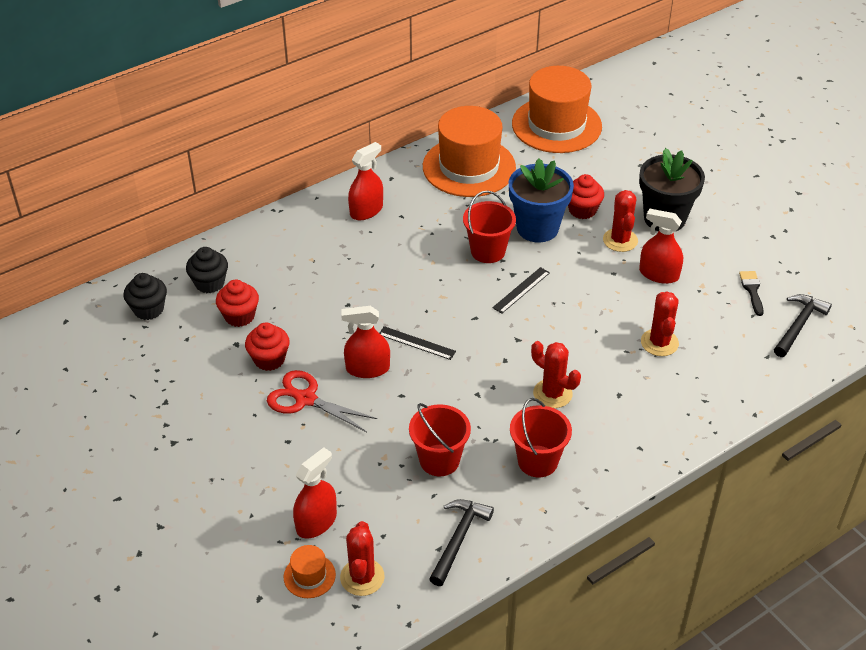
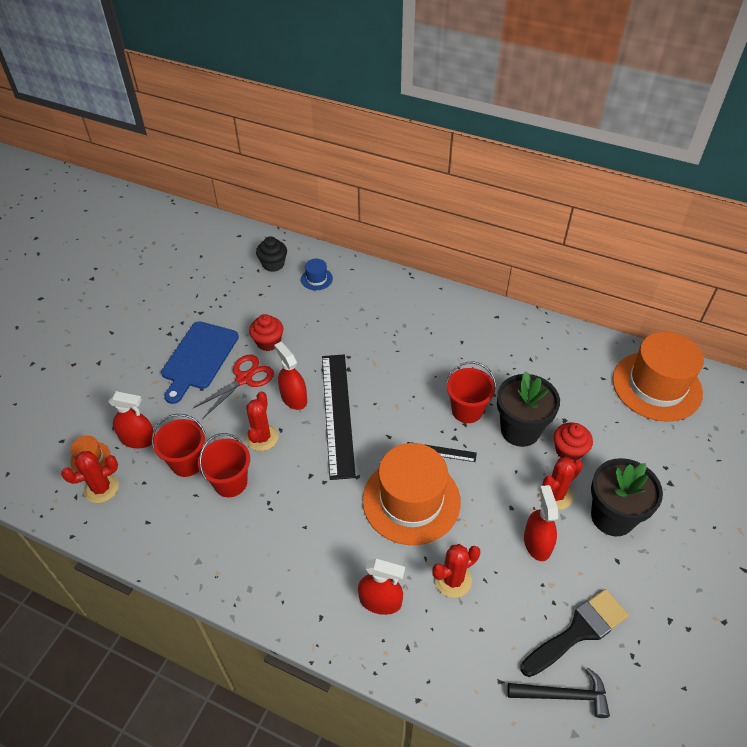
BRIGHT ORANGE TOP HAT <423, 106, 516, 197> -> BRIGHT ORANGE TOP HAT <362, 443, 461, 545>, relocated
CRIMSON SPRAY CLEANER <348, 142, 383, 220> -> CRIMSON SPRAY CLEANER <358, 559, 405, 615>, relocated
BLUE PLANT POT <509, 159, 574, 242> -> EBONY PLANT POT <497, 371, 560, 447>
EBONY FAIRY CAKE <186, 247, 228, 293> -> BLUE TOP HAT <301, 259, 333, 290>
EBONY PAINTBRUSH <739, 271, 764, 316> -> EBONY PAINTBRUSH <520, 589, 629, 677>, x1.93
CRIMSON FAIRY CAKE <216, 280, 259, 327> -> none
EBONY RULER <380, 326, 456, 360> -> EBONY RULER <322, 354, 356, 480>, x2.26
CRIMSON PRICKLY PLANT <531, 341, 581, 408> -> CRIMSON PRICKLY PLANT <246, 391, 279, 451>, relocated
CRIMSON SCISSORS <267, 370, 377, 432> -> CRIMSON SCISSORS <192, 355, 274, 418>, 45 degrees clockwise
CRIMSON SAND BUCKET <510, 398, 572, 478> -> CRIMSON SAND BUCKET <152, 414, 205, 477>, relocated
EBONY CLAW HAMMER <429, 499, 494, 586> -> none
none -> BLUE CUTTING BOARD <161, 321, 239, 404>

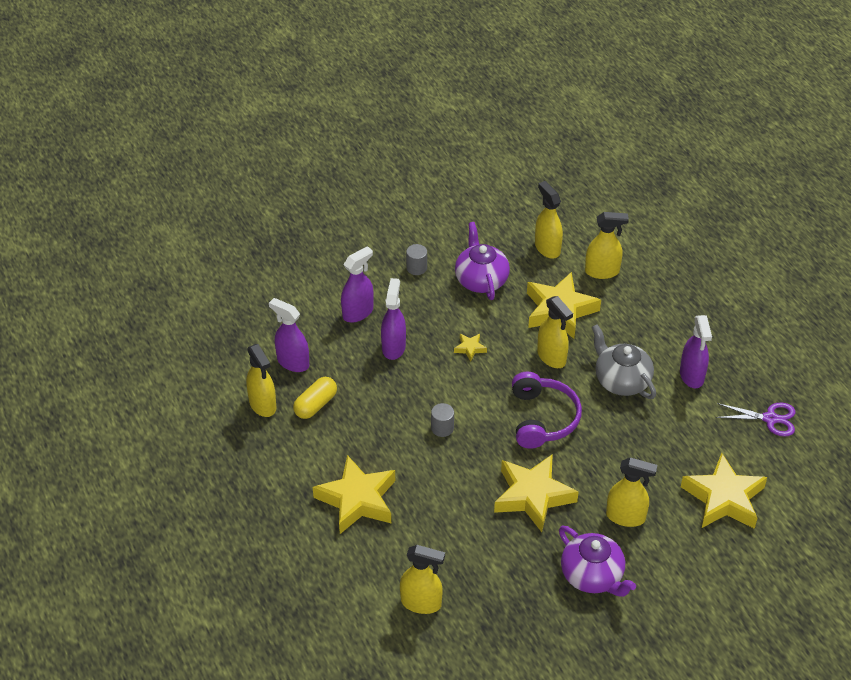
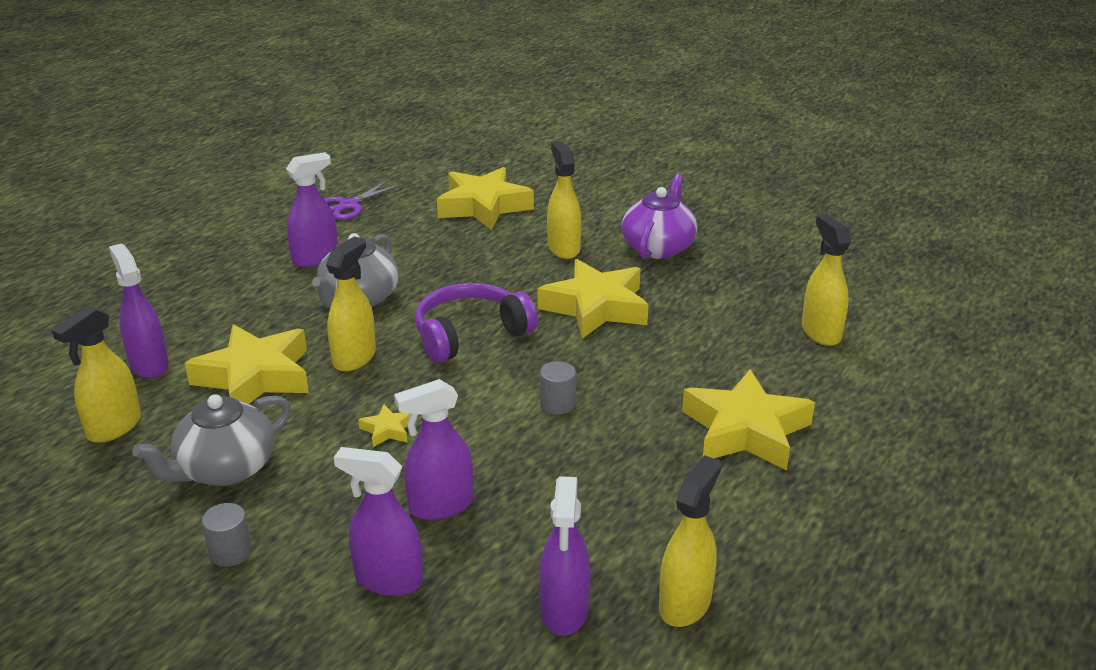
BRIGHT YELLOW SPRAY CLEANER <585, 212, 629, 279> -> VIOLET SPRAY CLEANER <109, 243, 169, 378>
VIOLET TEA POT <455, 222, 510, 300> -> ASH-GREY TEA POT <132, 394, 291, 486>
BRIGHT YELLOW PILL SHAPE <293, 377, 337, 419> -> none
VIOLET SCISSORS <716, 403, 795, 437> -> VIOLET SCISSORS <324, 179, 402, 220>, 120 degrees counterclockwise

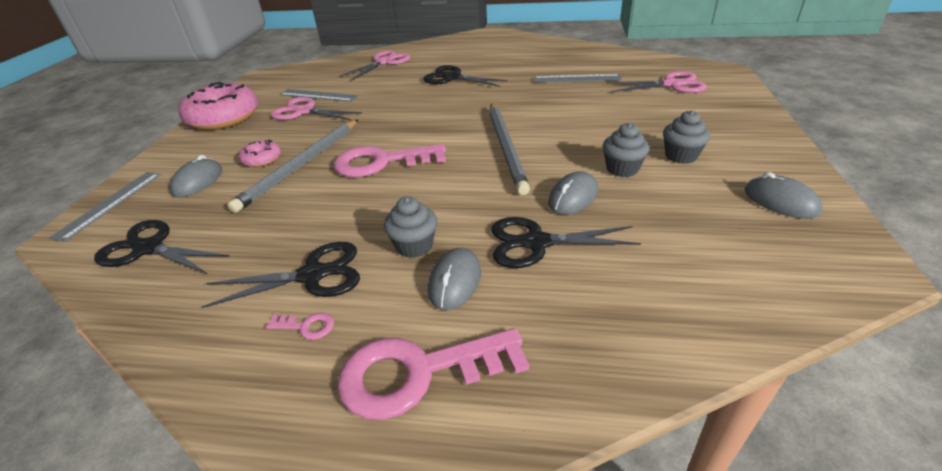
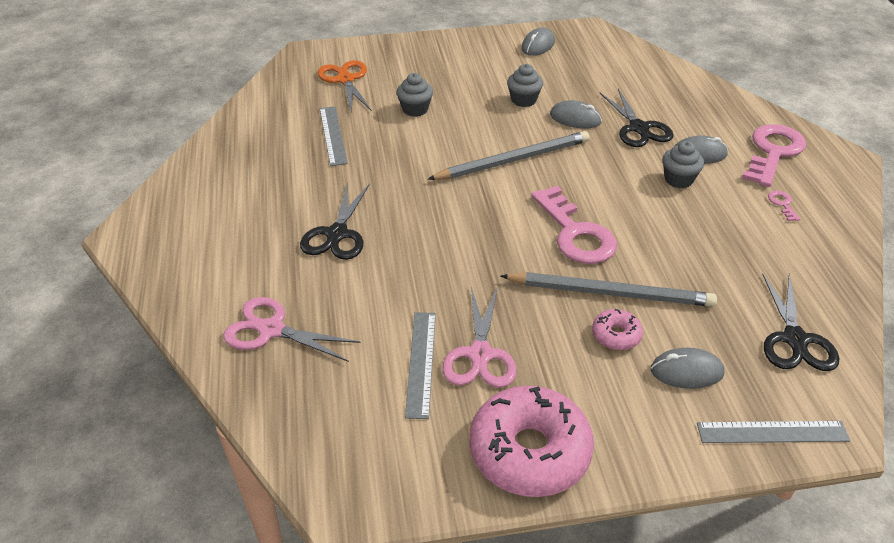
PINK SCISSORS <607, 71, 707, 93> -> BRIGHT ORANGE SCISSORS <318, 60, 372, 113>
ASH-GREY FAIRY CAKE <663, 110, 710, 164> -> ASH-GREY FAIRY CAKE <397, 73, 433, 117>, relocated
EBONY SCISSORS <202, 242, 360, 308> -> none
PINK KEY <337, 328, 529, 420> -> PINK KEY <742, 124, 806, 187>, 120 degrees counterclockwise

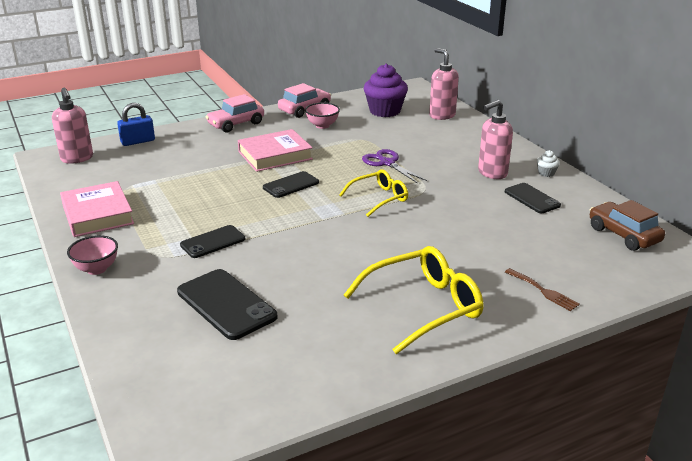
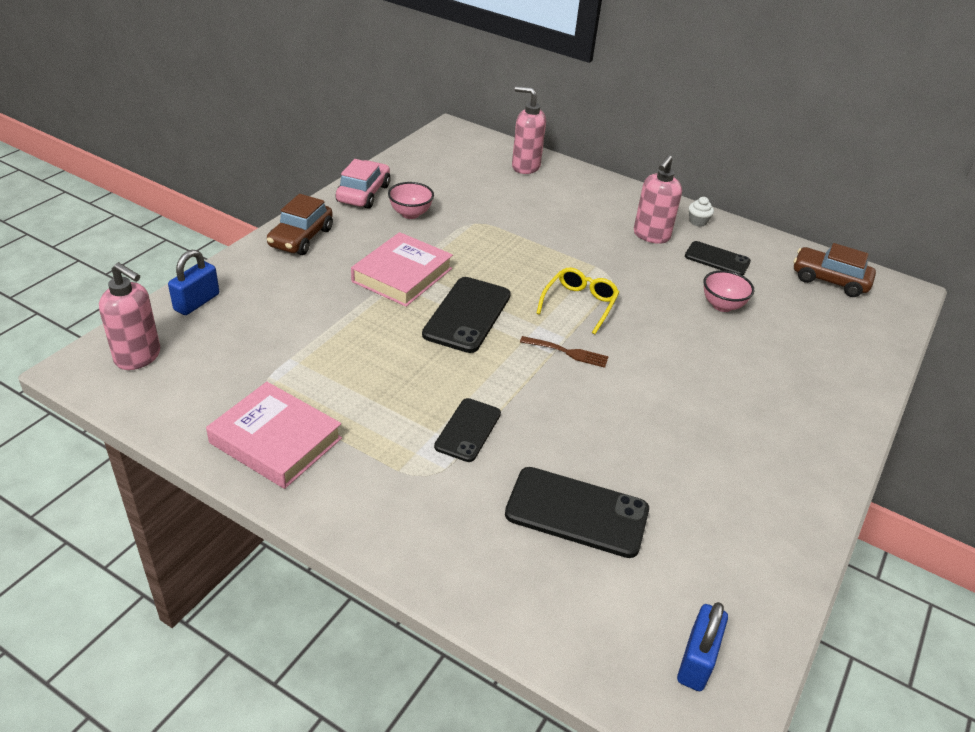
VIOLET FAIRY CAKE <364, 64, 408, 117> -> none
PINK TOY CAR <206, 94, 264, 132> -> DARK BROWN TOY CAR <267, 194, 333, 255>
VIOLET SCISSORS <362, 149, 427, 183> -> none
EBONY PHONE <263, 171, 319, 198> -> EBONY PHONE <422, 277, 511, 353>, x1.57
PINK BOWL <67, 235, 118, 275> -> PINK BOWL <703, 270, 755, 312>, relocated
BRIGHT YELLOW SPECTACLES <344, 246, 483, 354> -> none
DARK BROWN FORK <505, 268, 580, 311> -> DARK BROWN FORK <520, 336, 609, 368>, relocated
none -> BLUE LOCK <677, 602, 728, 691>

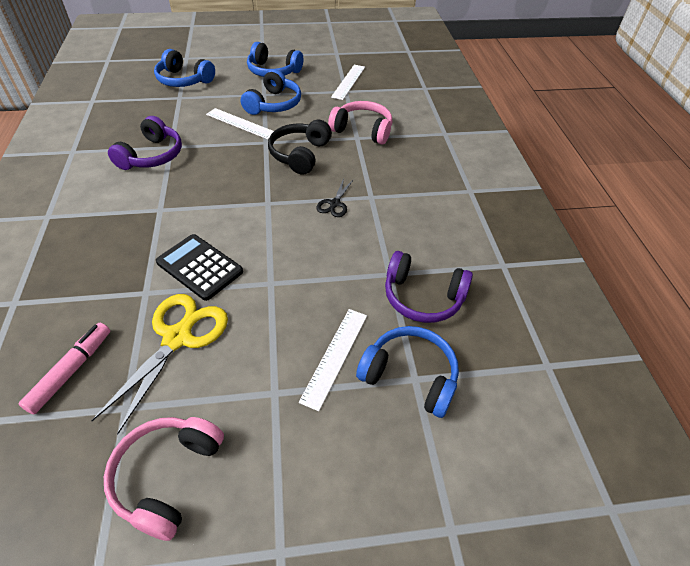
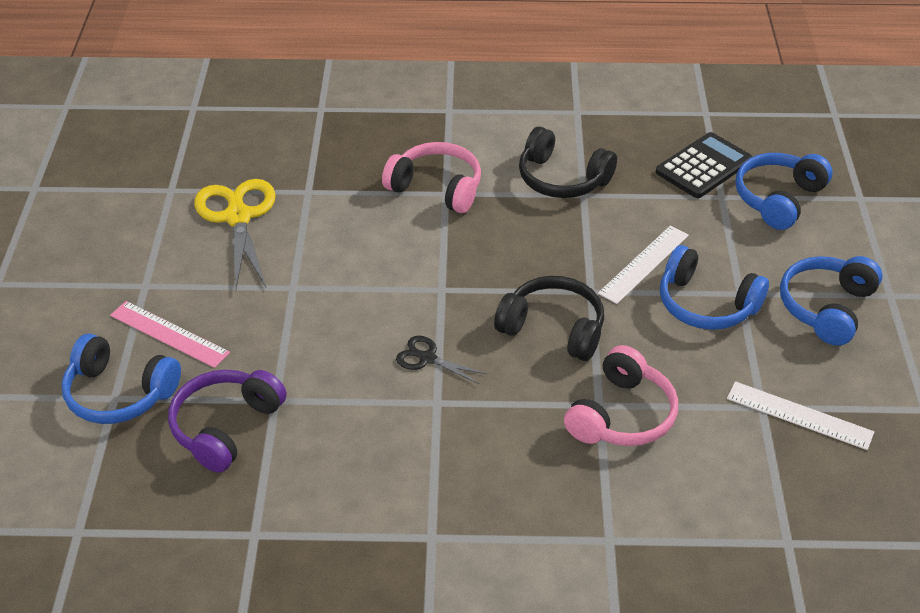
VIOLET HEADSET <108, 116, 182, 170> -> EBONY HEADSET <519, 127, 617, 198>
EBONY ADDING MACHINE <156, 234, 243, 301> -> EBONY ADDING MACHINE <656, 132, 753, 198>, relocated
BRIGHT YELLOW SCISSORS <91, 294, 228, 435> -> BRIGHT YELLOW SCISSORS <194, 179, 276, 289>, 135 degrees counterclockwise
WHITE RULER <299, 309, 367, 411> -> PINK RULER <110, 301, 230, 368>
PINK MARKER PEN <18, 323, 110, 415> -> none
BLUE HEADSET <356, 326, 459, 418> -> BLUE HEADSET <61, 333, 181, 424>, 75 degrees clockwise
PINK HEADSET <104, 417, 224, 541> -> PINK HEADSET <382, 142, 481, 213>, relocated

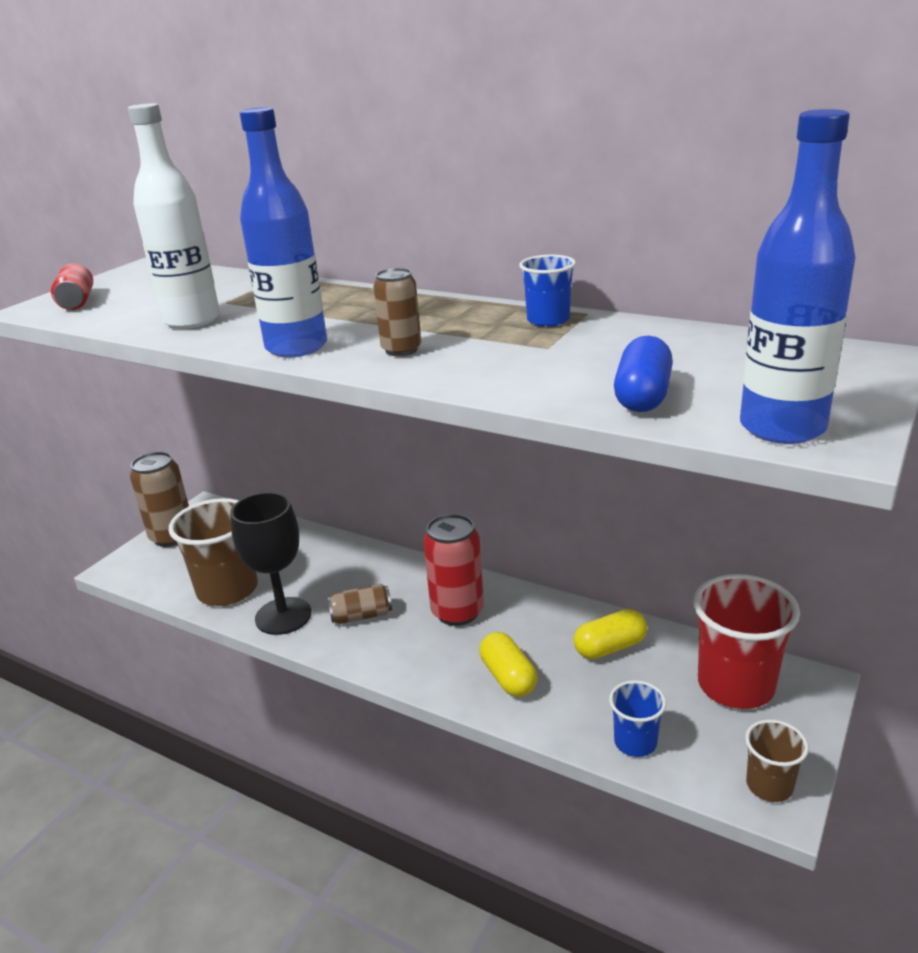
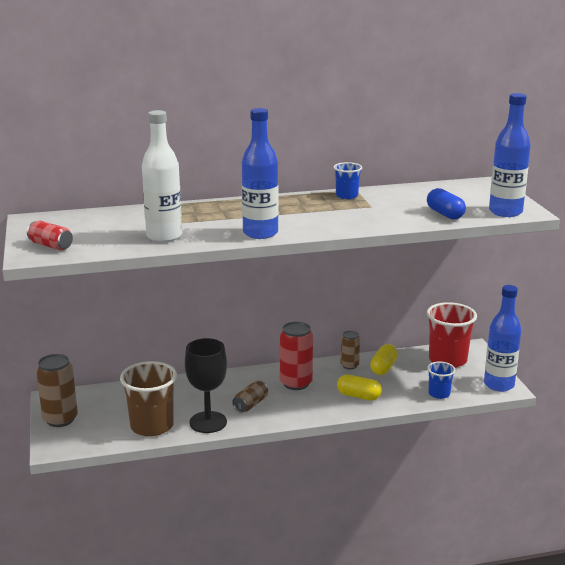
DARK BROWN SODA CAN <373, 268, 421, 356> -> DARK BROWN SODA CAN <341, 331, 360, 370>, relocated
DARK BROWN CUP <745, 719, 809, 802> -> BLUE FLASK <484, 285, 521, 392>

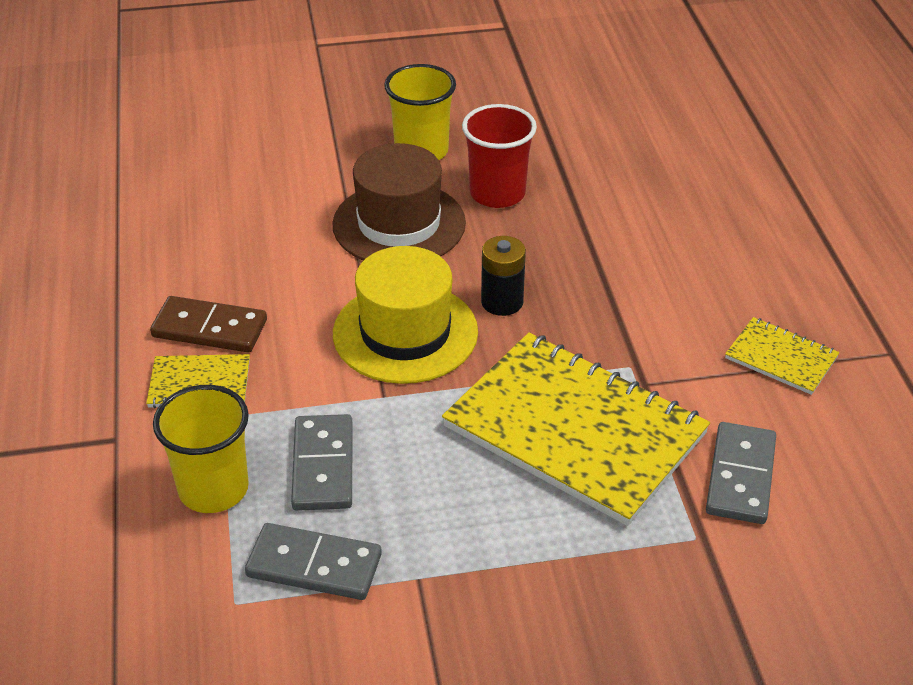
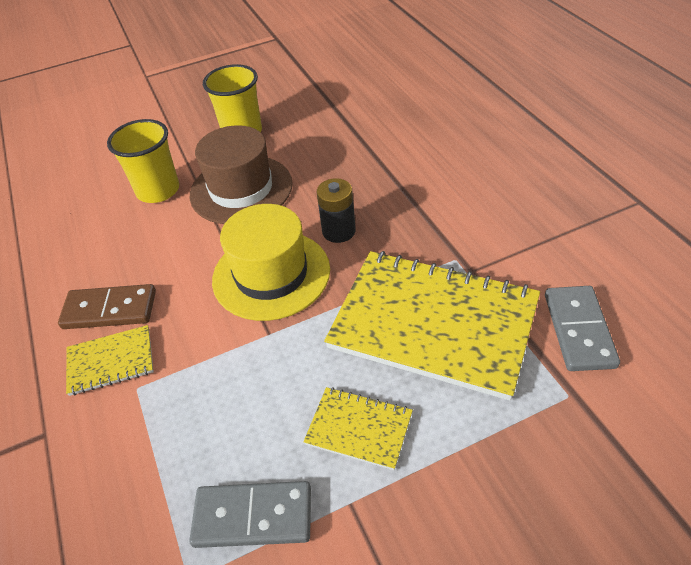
CRIMSON CUP <462, 104, 537, 208> -> none
BRIGHT YELLOW NOTEBOOK <725, 317, 840, 395> -> BRIGHT YELLOW NOTEBOOK <303, 387, 413, 470>, relocated
BRIGHT YELLOW CUP <153, 385, 249, 513> -> BRIGHT YELLOW CUP <107, 119, 179, 203>, relocated
ASH-GREY DOMINO <291, 414, 352, 511> -> none

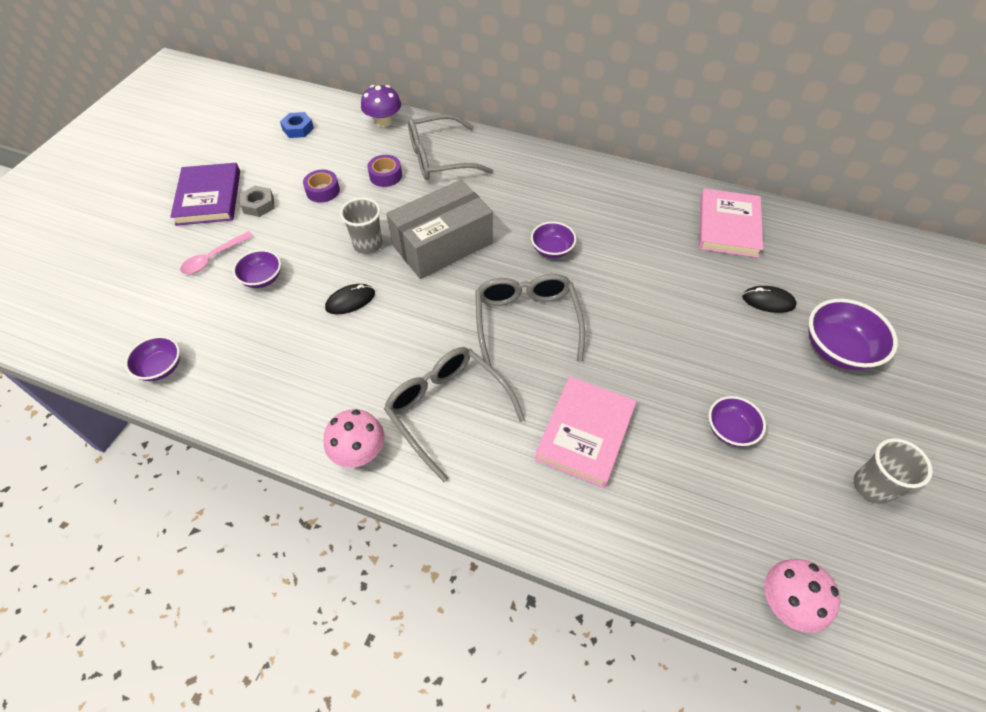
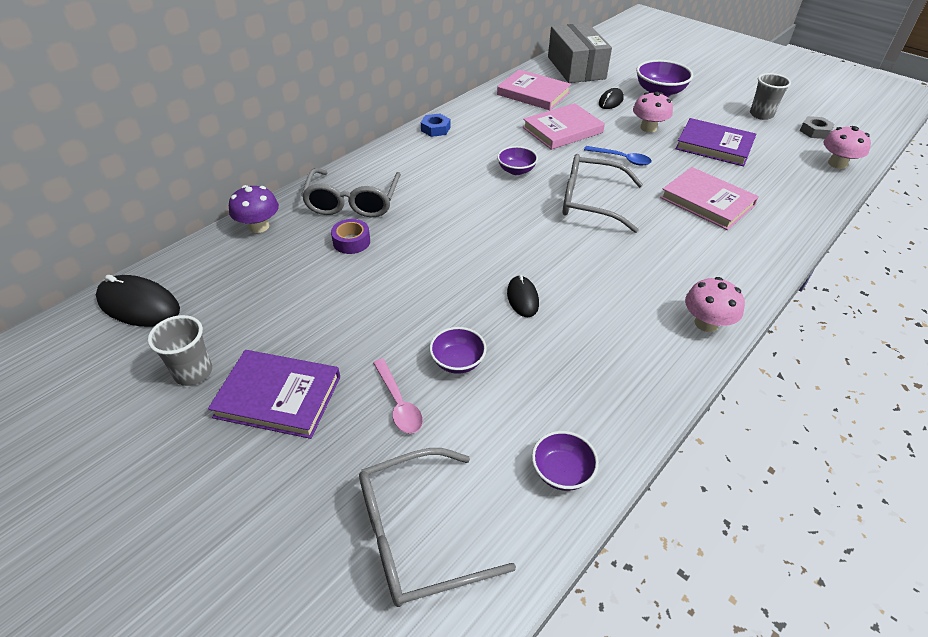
BLUE HEX NUT <280, 112, 314, 138> -> BLUE HEX NUT <421, 114, 450, 137>, relocated
VIOLET ROLL OF TAPE <303, 170, 340, 203> -> none
ASH-GREY BOX <386, 180, 493, 279> -> ASH-GREY BOX <548, 23, 612, 83>, relocated
ASH-GREY HEX NUT <240, 186, 275, 217> -> ASH-GREY HEX NUT <800, 116, 835, 139>, relocated
ASH-GREY CUP <340, 197, 382, 254> -> ASH-GREY CUP <148, 315, 212, 386>, relocated
ASH-GREY SPECTACLES <384, 347, 525, 482> -> ASH-GREY SPECTACLES <359, 448, 516, 607>, relocated
VIOLET BOWL <709, 396, 766, 447> -> VIOLET BOOK <675, 118, 756, 167>
none -> PINK TOADSTOOL <633, 92, 673, 132>
none -> PINK BOOK <523, 103, 605, 150>
none -> BLUE SPOON <584, 146, 652, 166>
none -> EBONY COMPUTER MOUSE <96, 275, 180, 327>

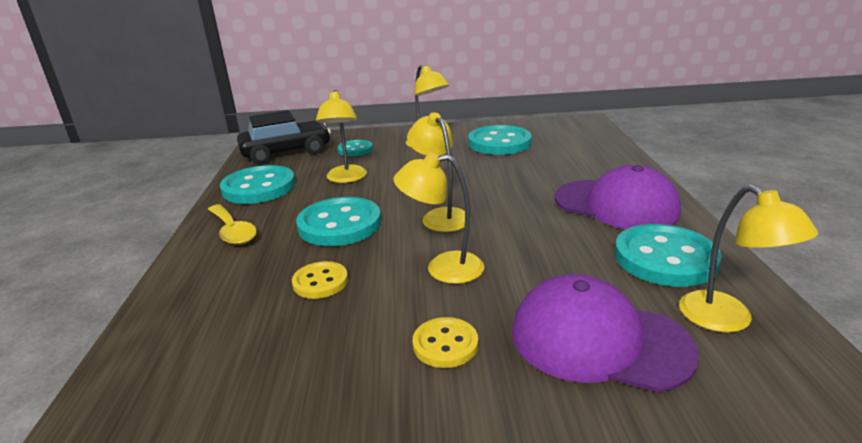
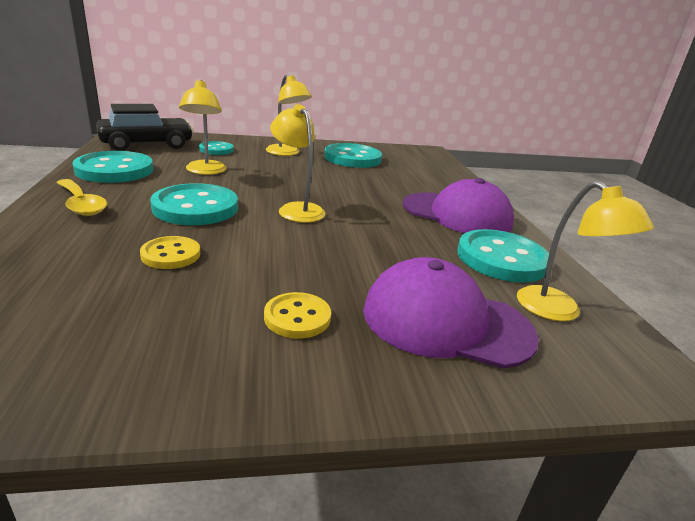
BRIGHT YELLOW READING LAMP <393, 153, 484, 284> -> none

